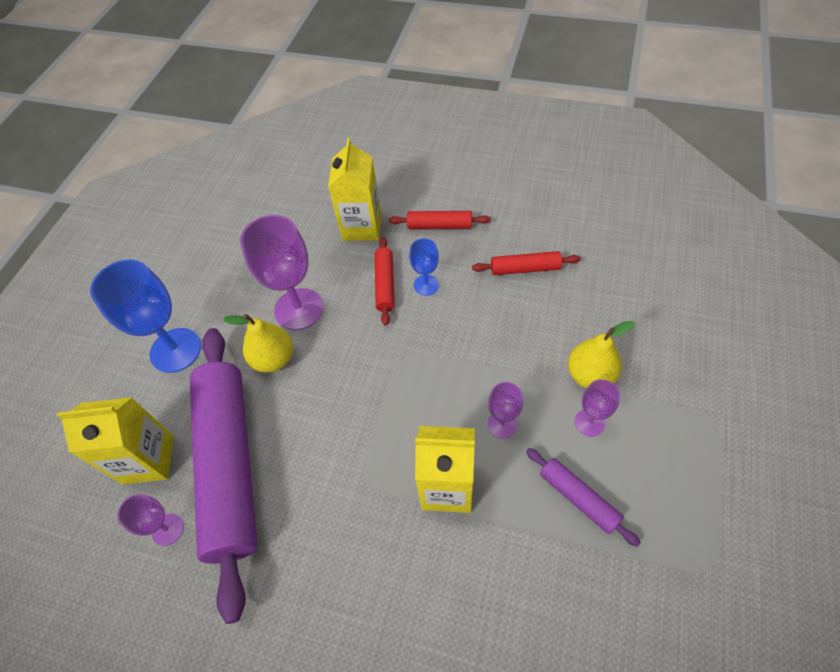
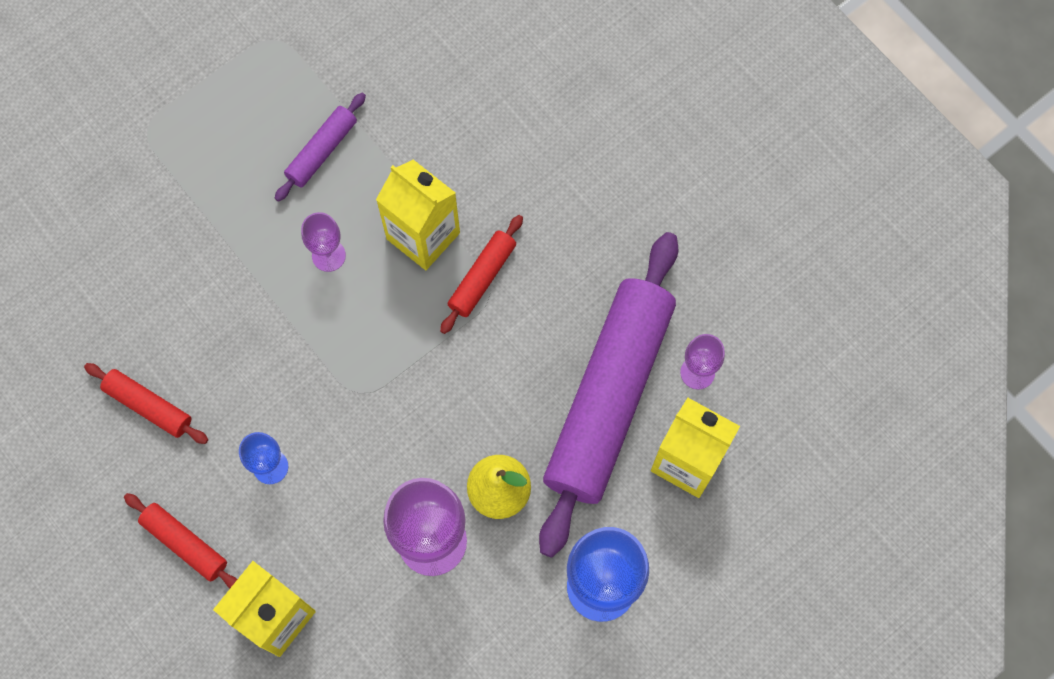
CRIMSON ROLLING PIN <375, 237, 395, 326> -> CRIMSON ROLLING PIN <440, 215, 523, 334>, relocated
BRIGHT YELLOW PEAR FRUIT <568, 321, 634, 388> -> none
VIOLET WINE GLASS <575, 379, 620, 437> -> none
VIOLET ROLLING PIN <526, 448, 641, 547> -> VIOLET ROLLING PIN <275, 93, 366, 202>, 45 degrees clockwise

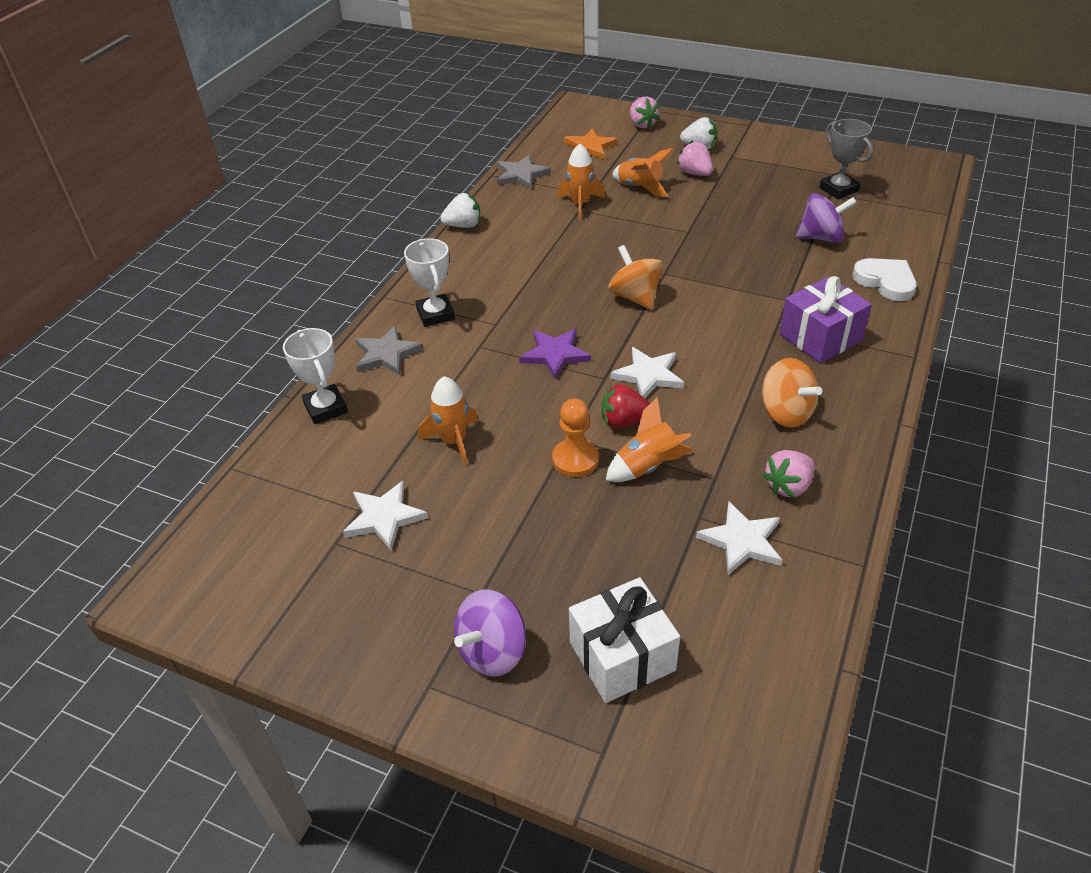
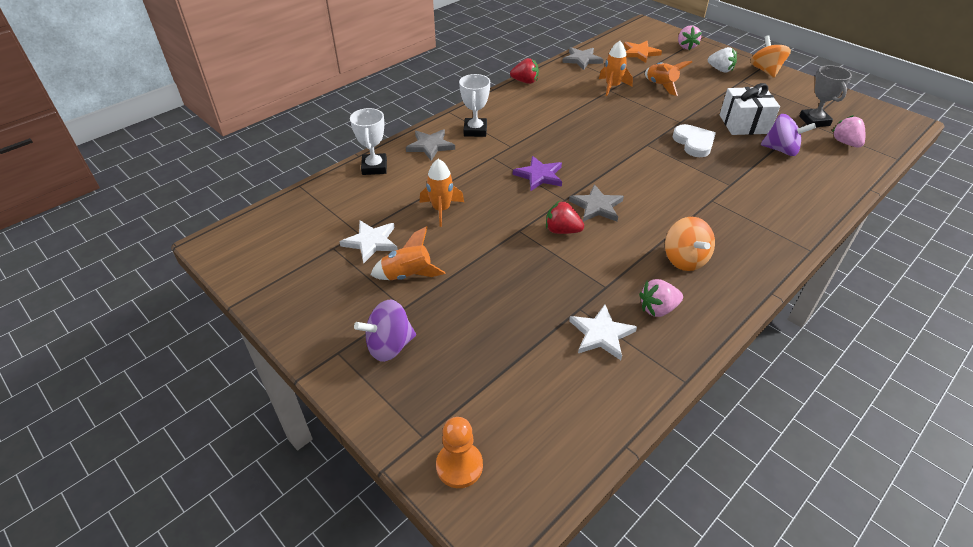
PINK STRAWBERRY <676, 140, 713, 176> -> PINK STRAWBERRY <832, 115, 865, 148>, relocated
WHITE STRAWBERRY <440, 193, 480, 228> -> CRIMSON STRAWBERRY <510, 58, 539, 84>
BRIGHT ORANGE TOY TOP <608, 245, 663, 310> -> BRIGHT ORANGE TOY TOP <750, 35, 791, 78>, relocated
WHITE HEART SHAPE <852, 258, 917, 301> -> WHITE HEART SHAPE <673, 124, 716, 157>, relocated
VIOLET WRAPPED GIFT <779, 276, 872, 363> -> none
WHITE STAR <611, 347, 684, 398> -> ASH-GREY STAR <569, 184, 624, 222>
BRIGHT ORANGE SPACESHIP <606, 397, 693, 482> -> BRIGHT ORANGE SPACESHIP <371, 226, 446, 280>, relocated
BRIGHT ORANGE GAME PAWN <552, 399, 599, 477> -> BRIGHT ORANGE GAME PAWN <436, 417, 483, 488>, relocated
WHITE WRAPPED GIFT <569, 577, 680, 703> -> WHITE WRAPPED GIFT <720, 83, 780, 135>, relocated

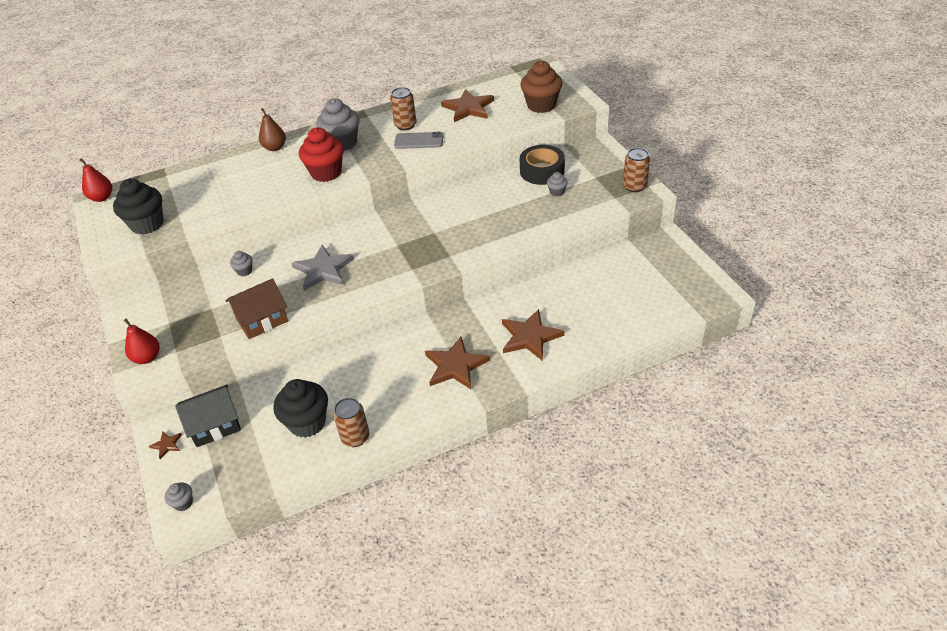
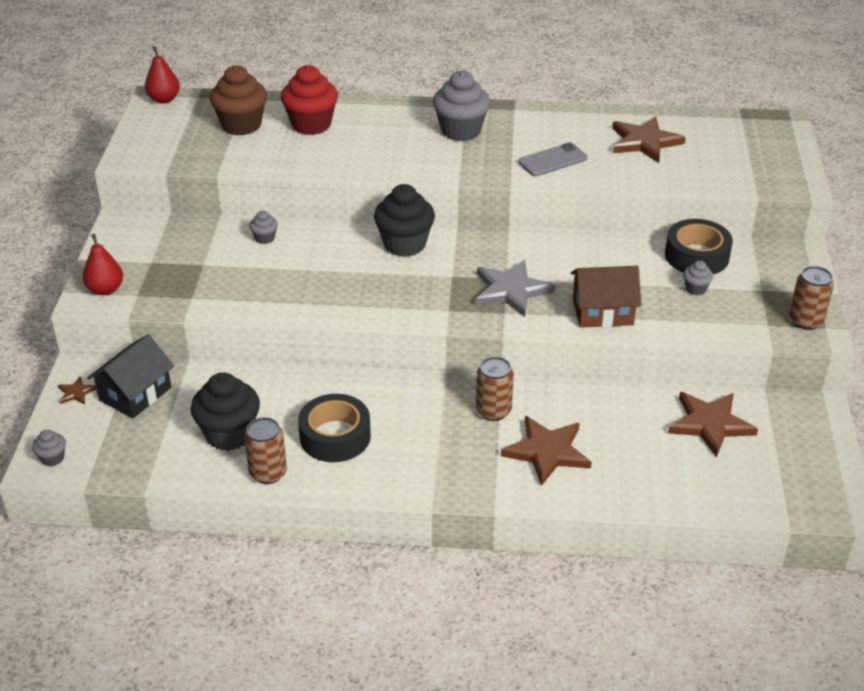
DARK BROWN FAIRY CAKE <520, 60, 562, 113> -> DARK BROWN FAIRY CAKE <210, 65, 267, 135>, relocated
DARK BROWN SODA CAN <390, 87, 417, 130> -> DARK BROWN SODA CAN <476, 357, 514, 421>, relocated
DARK BROWN PEAR FRUIT <259, 108, 286, 151> -> none
CRIMSON FAIRY CAKE <299, 127, 344, 182> -> CRIMSON FAIRY CAKE <281, 65, 338, 135>, relocated
ASH-GREY PHONE <394, 132, 443, 149> -> ASH-GREY PHONE <518, 142, 587, 176>, 60 degrees counterclockwise
EBONY FAIRY CAKE <113, 179, 164, 235> -> EBONY FAIRY CAKE <374, 184, 435, 257>, relocated
ASH-GREY STAR <291, 245, 354, 291> -> ASH-GREY STAR <476, 260, 555, 317>, relocated
DARK BROWN TOY HOUSE <226, 278, 288, 339> -> DARK BROWN TOY HOUSE <571, 266, 641, 328>, relocated
DARK BROWN STAR <425, 337, 490, 389> -> DARK BROWN STAR <668, 392, 758, 457>, relocated
EBONY TOY HOUSE <175, 385, 241, 447> -> EBONY TOY HOUSE <87, 334, 174, 418>, 60 degrees counterclockwise
none -> EBONY ROLL OF TAPE <298, 394, 371, 462>

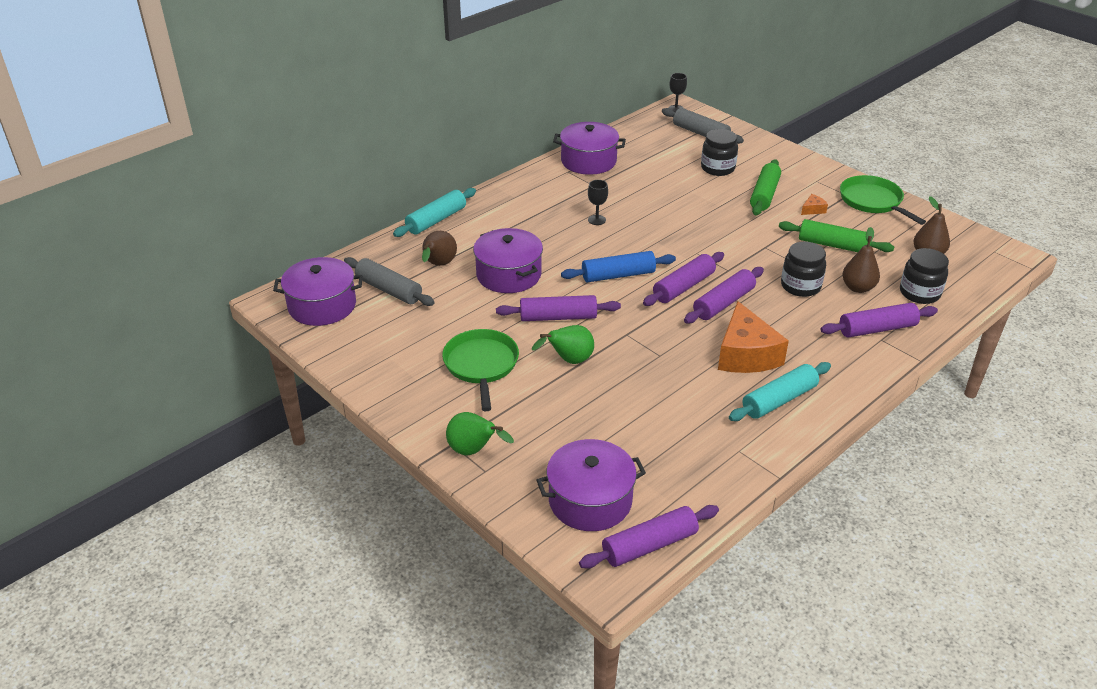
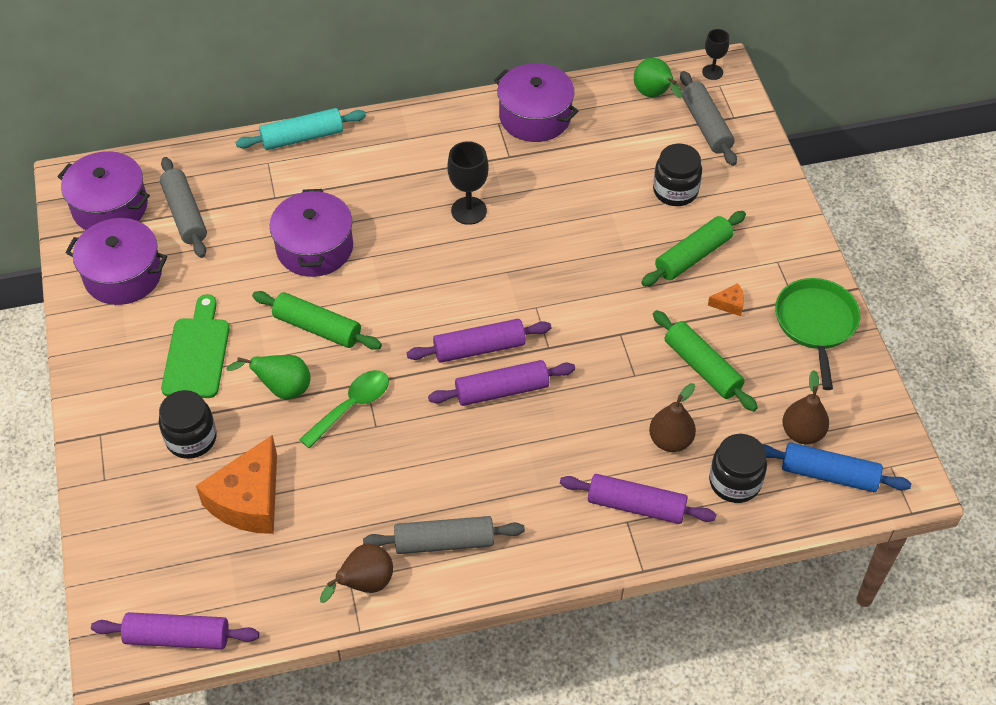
EBONY WINE GLASS <588, 180, 608, 225> -> EBONY WINE GLASS <447, 141, 489, 225>, x1.58
DARK BROWN PEAR FRUIT <422, 231, 457, 266> -> DARK BROWN PEAR FRUIT <320, 543, 393, 603>, relocated
EBONY JAR <781, 242, 826, 297> -> EBONY JAR <159, 390, 217, 459>, relocated
BLUE ROLLING PIN <561, 251, 676, 282> -> BLUE ROLLING PIN <762, 442, 912, 492>, relocated
VIOLET ROLLING PIN <496, 295, 621, 321> -> GREEN ROLLING PIN <252, 291, 382, 350>
BRIGHT ORANGE PIECE OF CHEESE <718, 301, 789, 373> -> BRIGHT ORANGE PIECE OF CHEESE <196, 435, 277, 534>, relocated
GREEN FRYING PAN <442, 329, 519, 411> -> GREEN CUTTING BOARD <161, 294, 230, 398>
TURQUOISE ROLLING PIN <729, 362, 831, 421> -> ASH-GREY ROLLING PIN <363, 516, 525, 554>
GREEN PEAR FRUIT <446, 412, 514, 455> -> GREEN PEAR FRUIT <634, 58, 682, 98>, relocated
VIOLET STOCKPOT <536, 439, 646, 531> -> VIOLET STOCKPOT <66, 218, 167, 305>, relocated
none -> GREEN SPOON <299, 370, 389, 448>

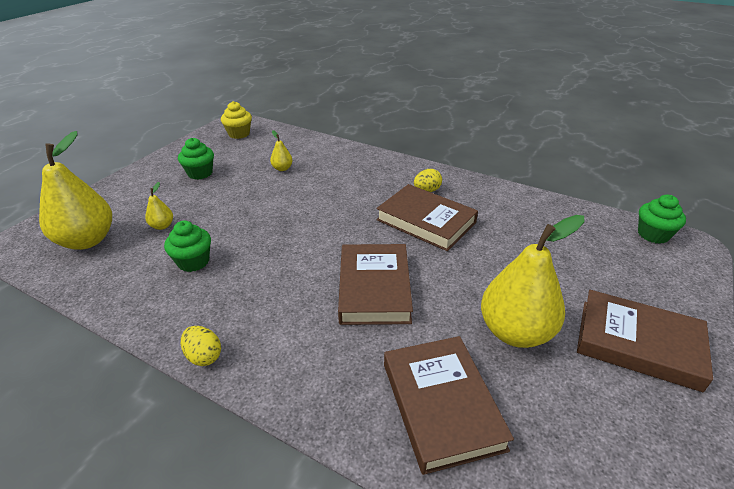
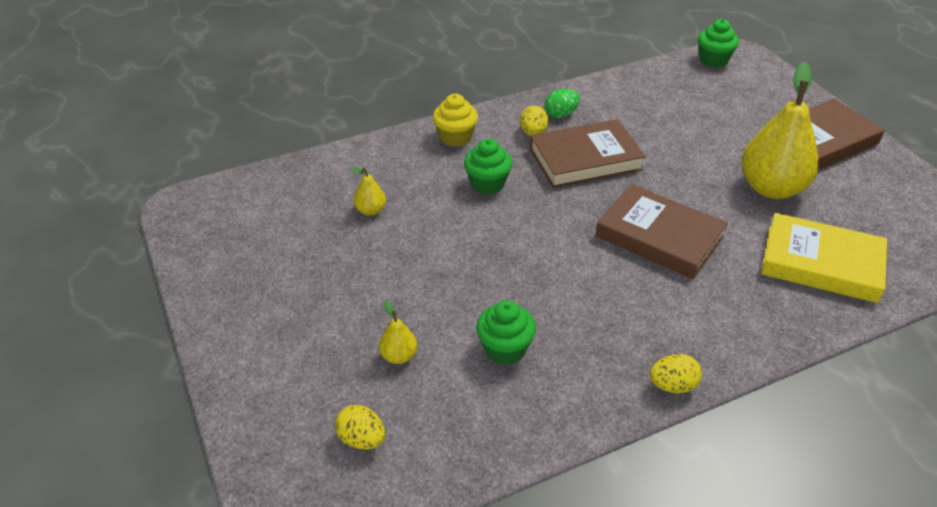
BRIGHT YELLOW FAIRY CAKE <221, 101, 252, 139> -> BRIGHT YELLOW FAIRY CAKE <433, 94, 478, 147>, relocated
BRIGHT YELLOW PEAR FRUIT <39, 131, 112, 250> -> BRIGHT YELLOW EGG SHAPE <335, 405, 385, 450>
GREEN FAIRY CAKE <178, 138, 214, 180> -> GREEN FAIRY CAKE <464, 139, 512, 195>, relocated
DARK BROWN BOOK <384, 336, 514, 475> -> BRIGHT YELLOW BOOK <761, 213, 887, 303>
none -> GREEN EGG SHAPE <545, 89, 580, 118>

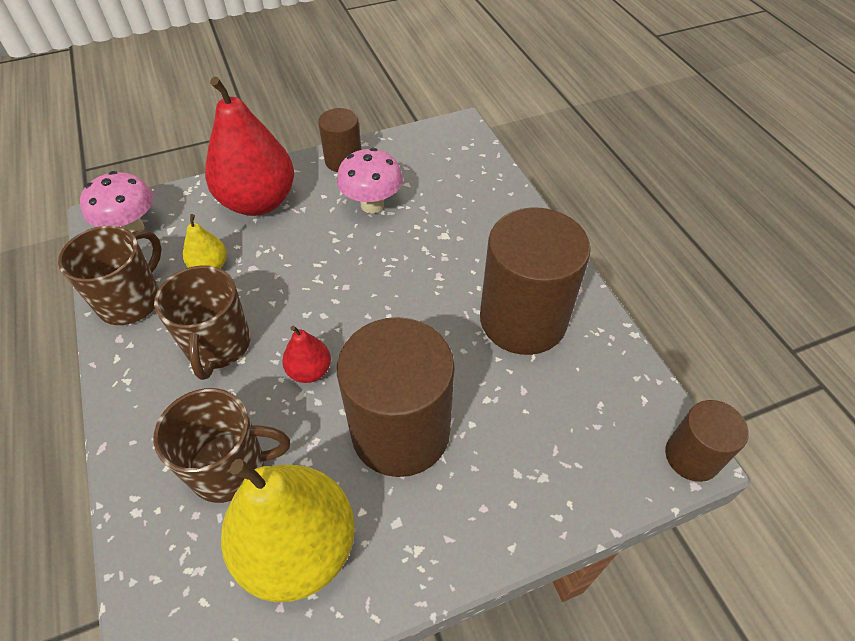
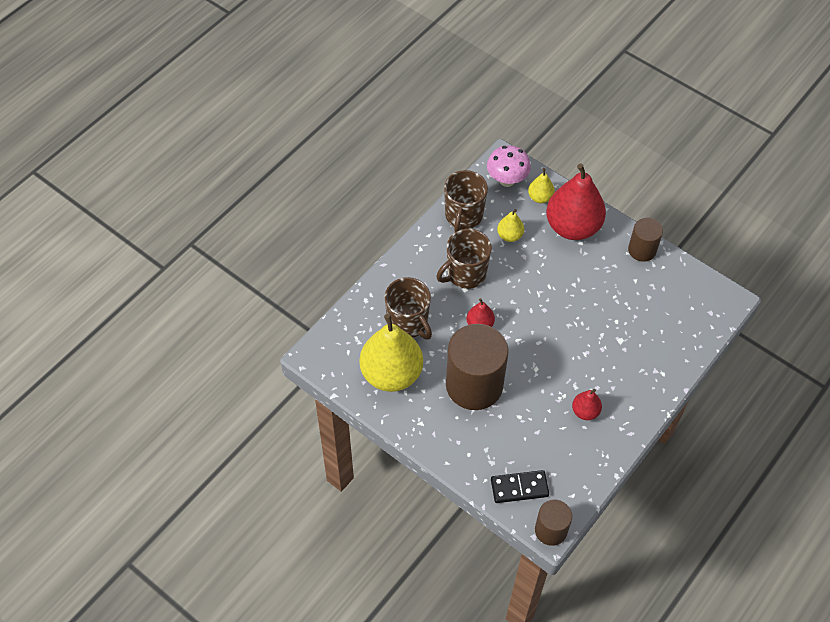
PINK TOADSTOOL <337, 148, 403, 214> -> none
DARK BROWN CYLINDER <480, 207, 591, 355> -> CRIMSON PEAR FRUIT <572, 389, 602, 420>
DARK BROWN COFFEE MUG <58, 225, 162, 325> -> DARK BROWN COFFEE MUG <444, 170, 488, 232>, 105 degrees clockwise
none -> BRIGHT YELLOW PEAR FRUIT <528, 168, 555, 203>
none -> EBONY DOMINO <491, 470, 549, 503>

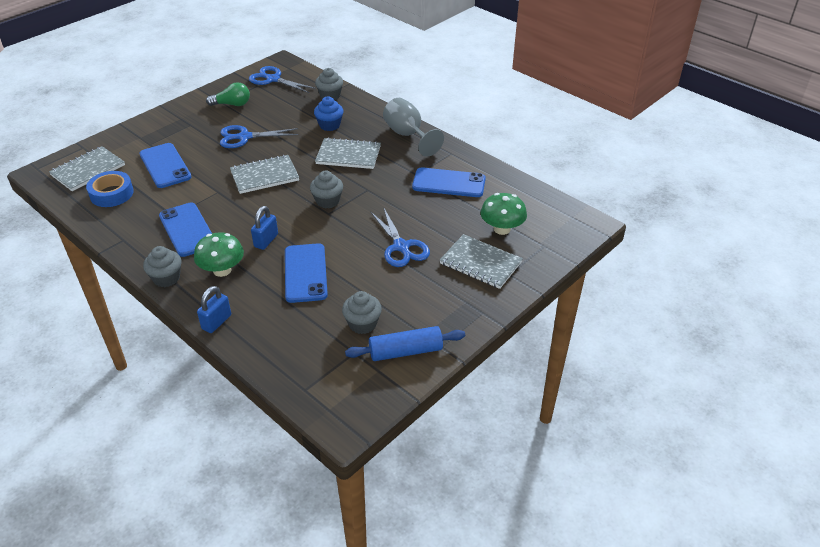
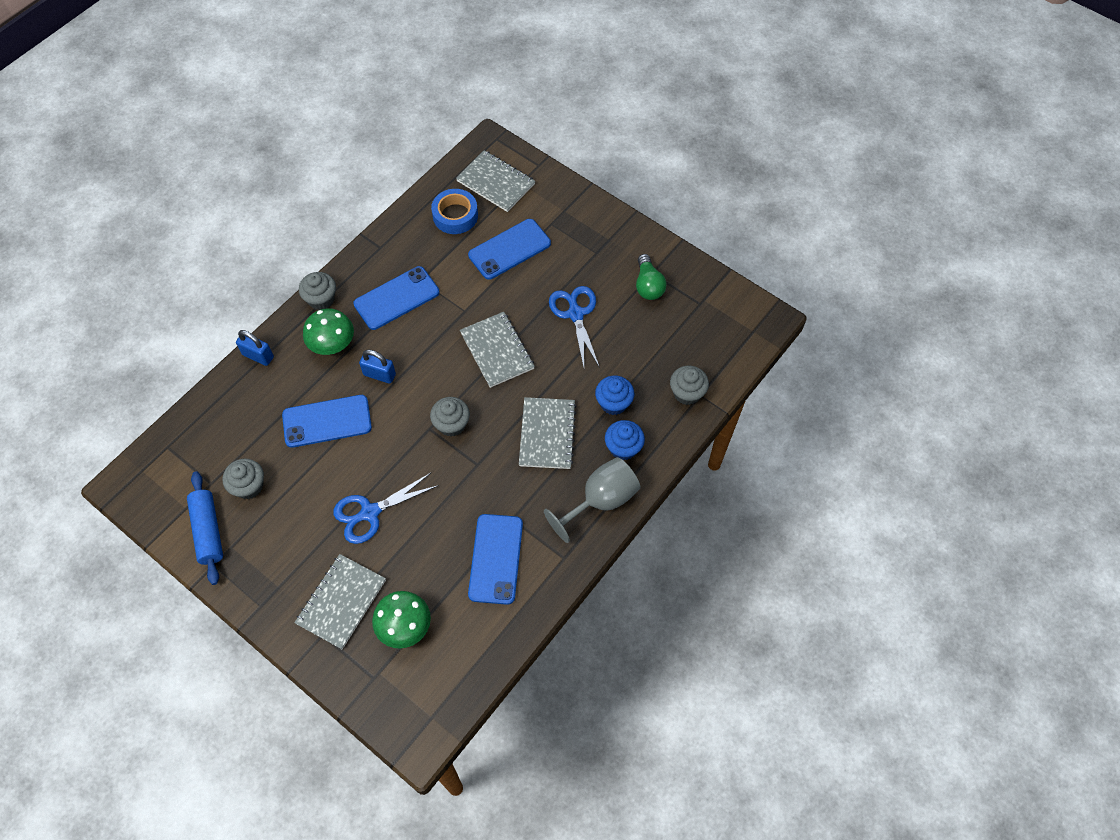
BLUE SCISSORS <249, 66, 316, 93> -> none
none -> BLUE FAIRY CAKE <605, 420, 645, 460>

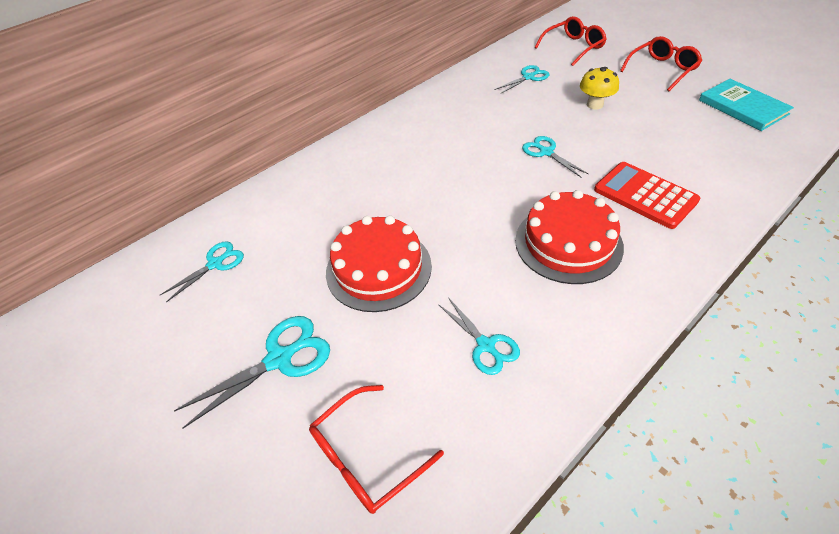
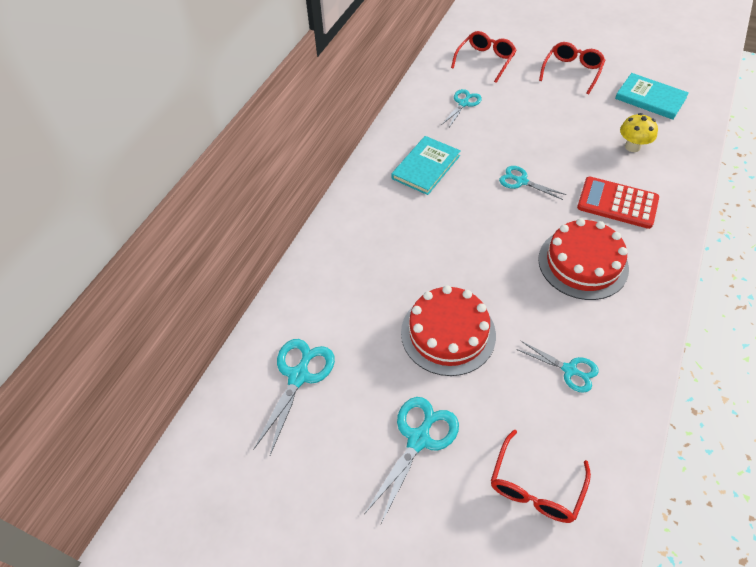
BRIGHT YELLOW TOADSTOOL <580, 67, 619, 109> -> BRIGHT YELLOW TOADSTOOL <620, 113, 658, 152>, relocated
TURQUOISE SCISSORS <160, 241, 244, 302> -> TURQUOISE SCISSORS <253, 339, 335, 455>, x1.52
none -> TURQUOISE BOOK <391, 136, 461, 195>

